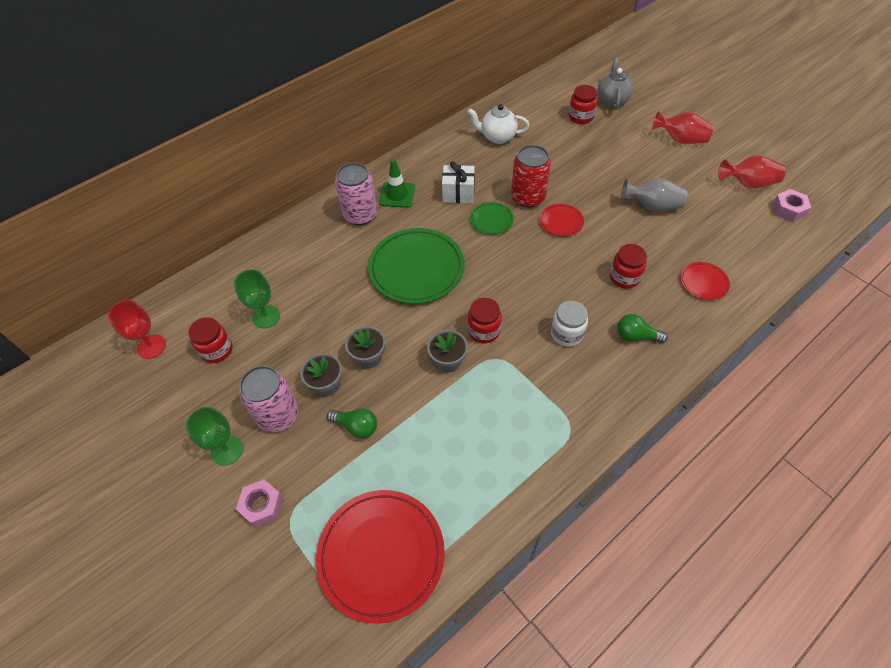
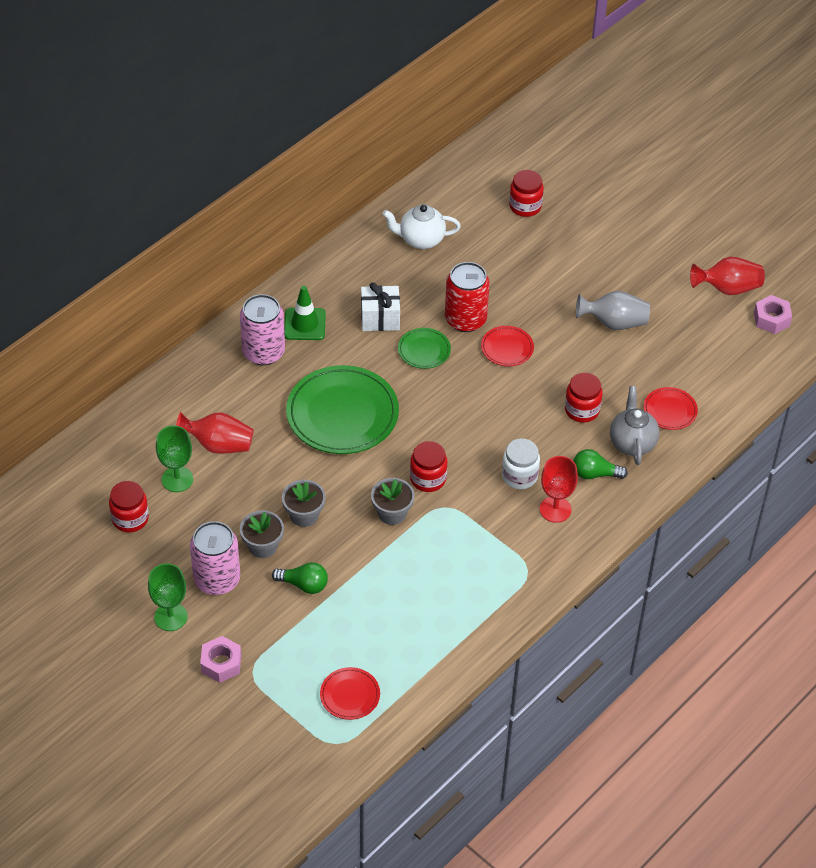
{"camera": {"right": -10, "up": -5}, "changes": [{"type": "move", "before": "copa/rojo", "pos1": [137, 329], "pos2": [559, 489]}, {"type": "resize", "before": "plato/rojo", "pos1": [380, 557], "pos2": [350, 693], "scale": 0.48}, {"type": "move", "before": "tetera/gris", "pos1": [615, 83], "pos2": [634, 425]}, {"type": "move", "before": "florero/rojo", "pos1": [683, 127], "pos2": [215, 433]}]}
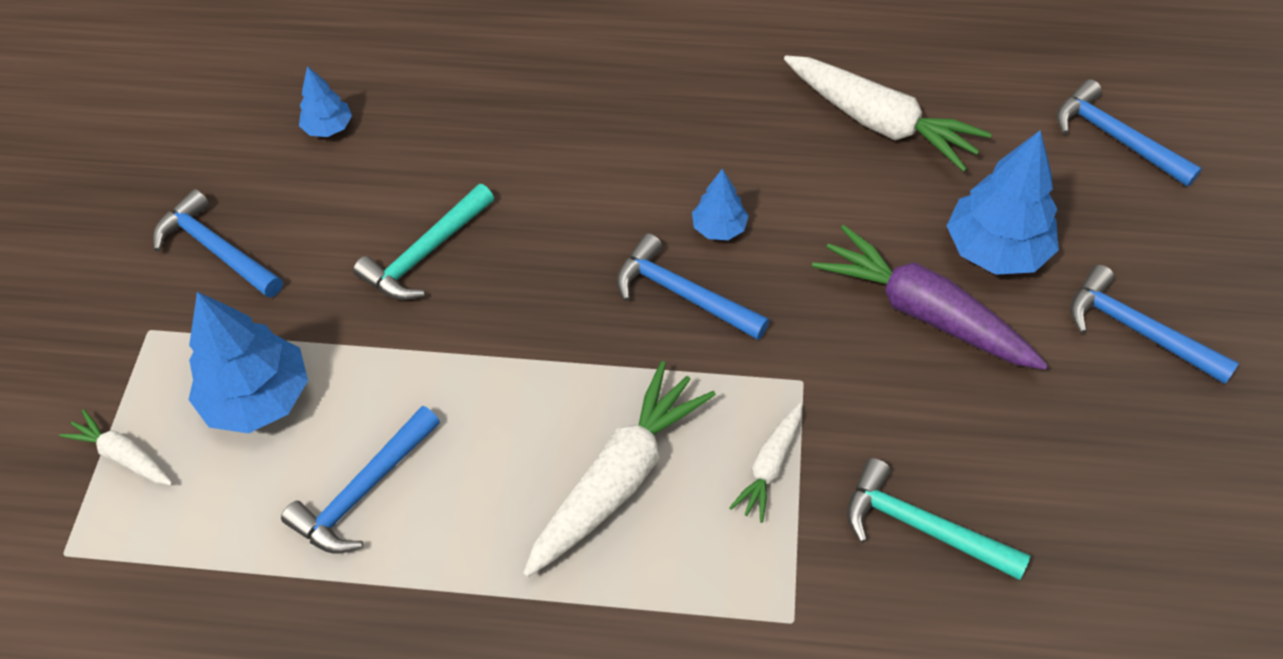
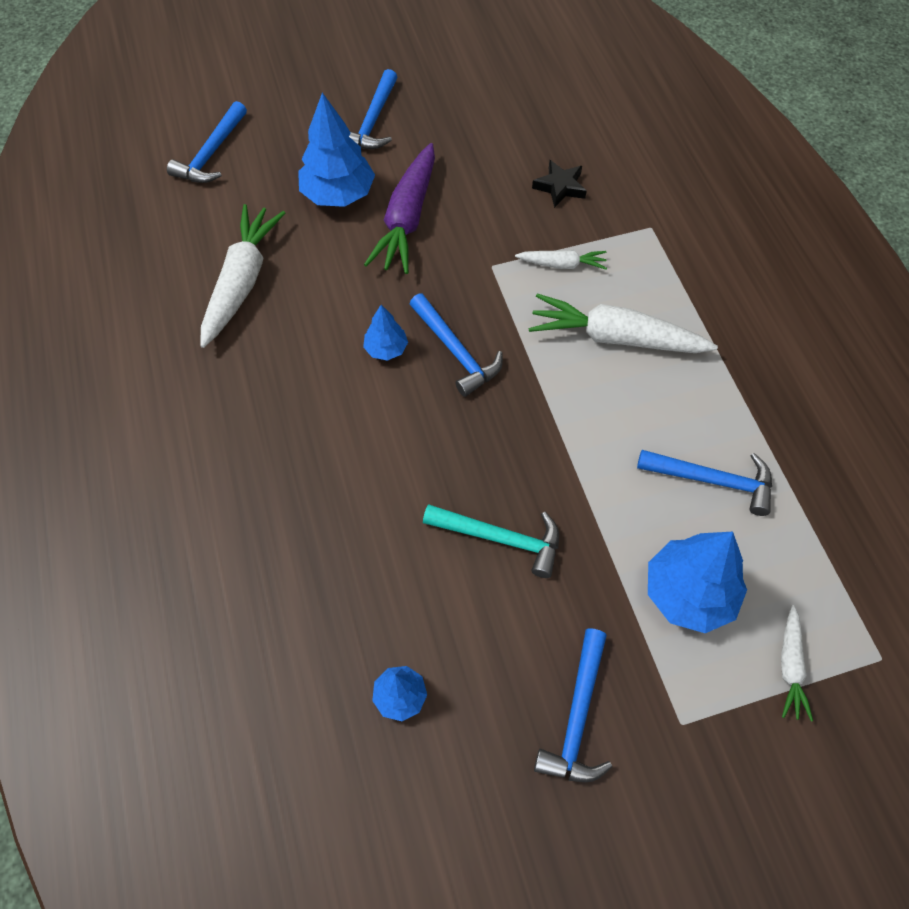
{"camera": {"right": -115, "up": 5}, "changes": [{"type": "rotate", "before": "martillo/azul", "pos1": [692, 286], "pos2": [456, 345], "turn": -45}, {"type": "replace", "before": "martillo/turquesa", "after": "estrella/negro", "pos1": [939, 519], "pos2": [559, 184]}]}
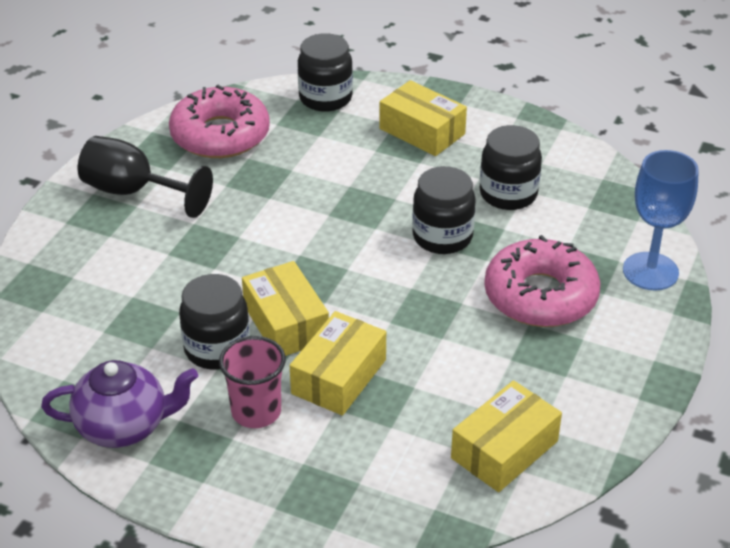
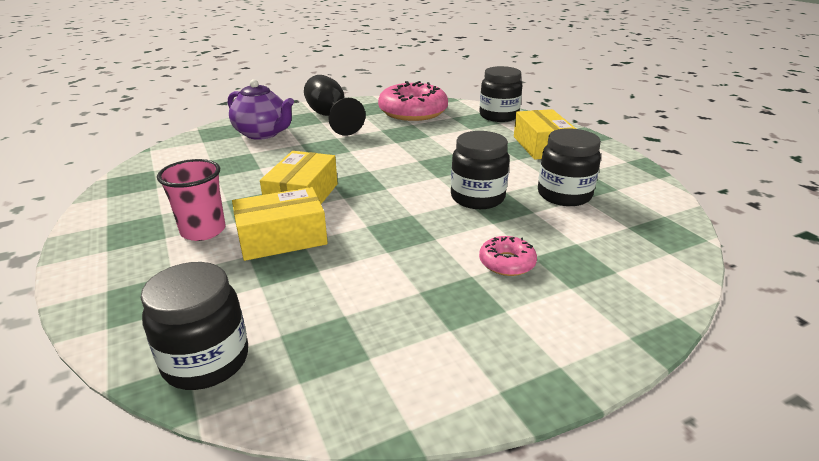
{"camera": {"right": 40, "up": -10}, "changes": [{"type": "move", "before": "tetera/morado", "pos1": [119, 404], "pos2": [261, 109]}, {"type": "move", "before": "tarro/negro", "pos1": [214, 322], "pos2": [194, 326]}, {"type": "delete", "before": "caja/amarillo", "pos1": [506, 436]}, {"type": "resize", "before": "rosquilla/rosa", "pos1": [542, 281], "pos2": [508, 256], "scale": 0.48}, {"type": "delete", "before": "copa/azul", "pos1": [661, 220]}]}
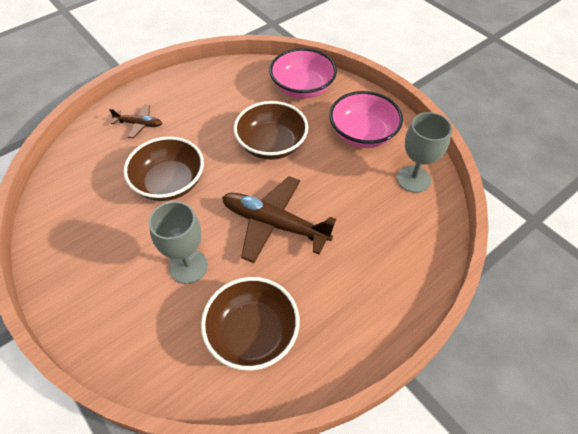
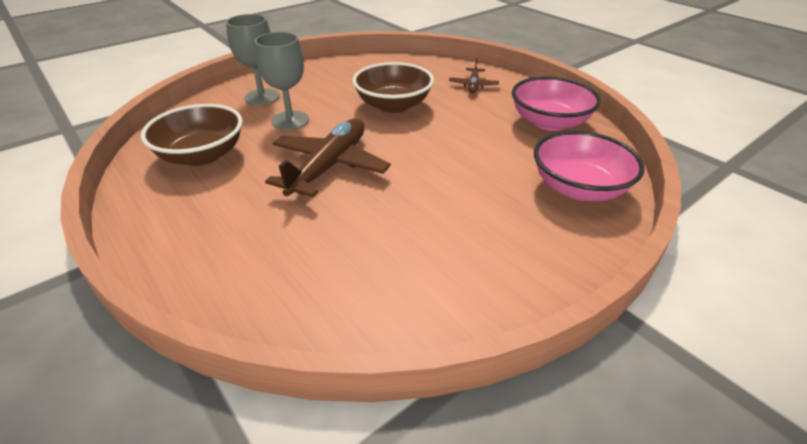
{"camera": {"right": 90, "up": -15}, "changes": [{"type": "delete", "before": "cuenco/marrón", "pos1": [271, 130]}, {"type": "move", "before": "cuenco/rosa", "pos1": [366, 119], "pos2": [556, 103]}, {"type": "move", "before": "copa/gris", "pos1": [424, 152], "pos2": [253, 59]}]}
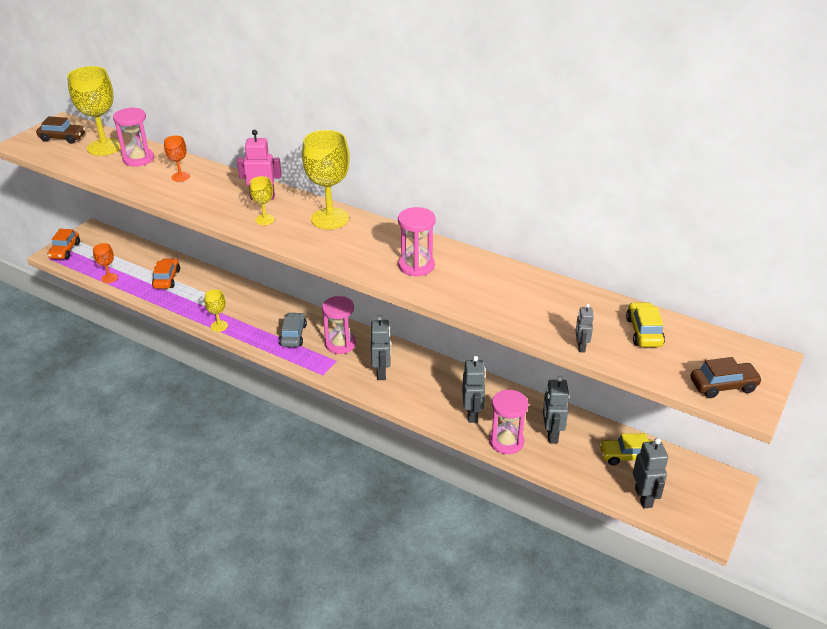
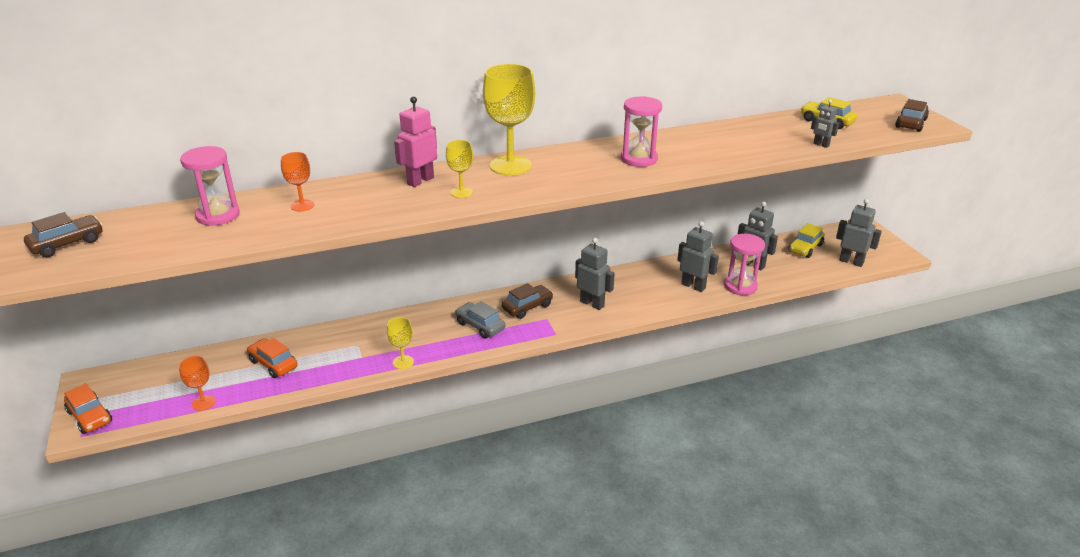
{"camera": {"right": -50, "up": -5}, "changes": [{"type": "delete", "before": "copa/amarillo", "pos1": [94, 111]}, {"type": "replace", "before": "reloj de arena/rosa", "after": "coche/marrón", "pos1": [339, 325], "pos2": [527, 301]}]}
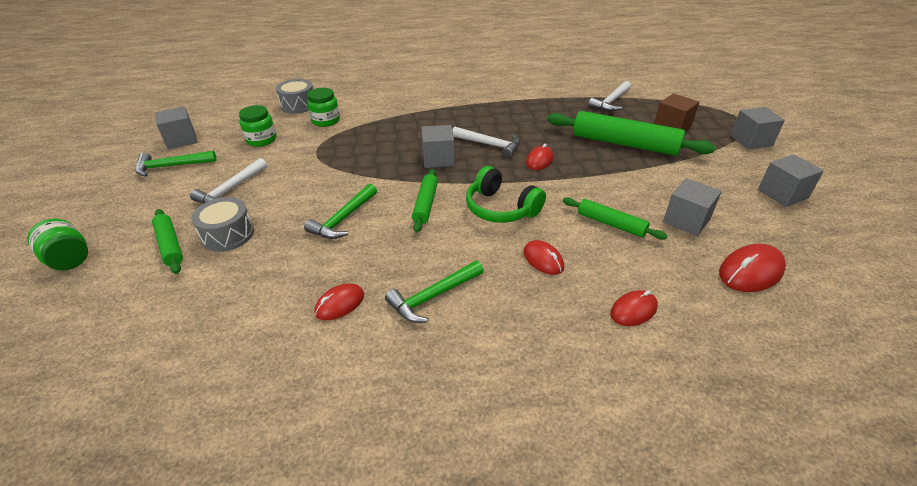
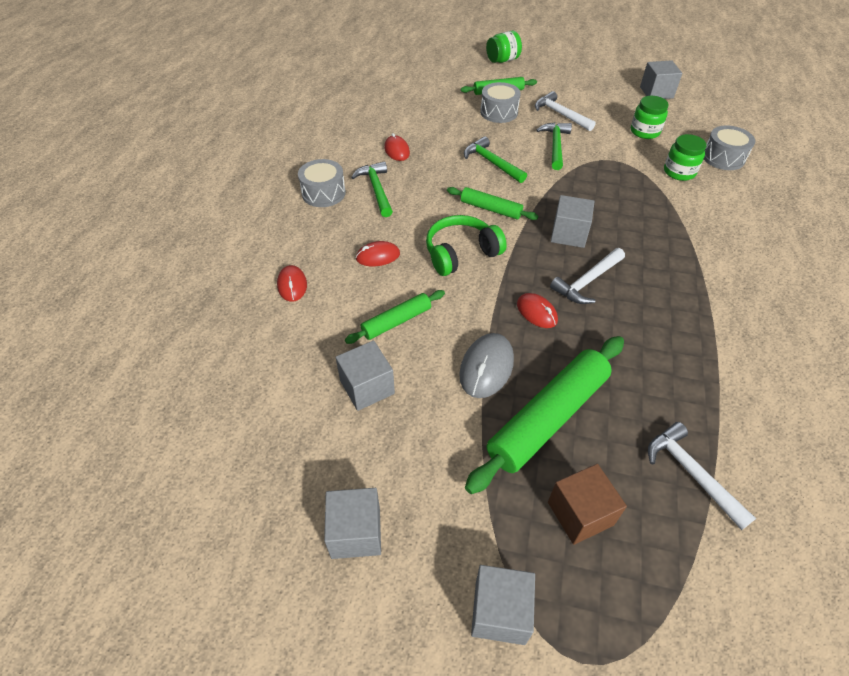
{"camera": {"right": 110, "up": 10}, "changes": [{"type": "move", "before": "martillo/verde", "pos1": [176, 164], "pos2": [554, 146]}, {"type": "delete", "before": "ratón/rojo", "pos1": [752, 268]}, {"type": "insert", "after": "tambor/gris", "pos2": [322, 183]}, {"type": "insert", "after": "ratón/gris", "pos2": [486, 365]}]}
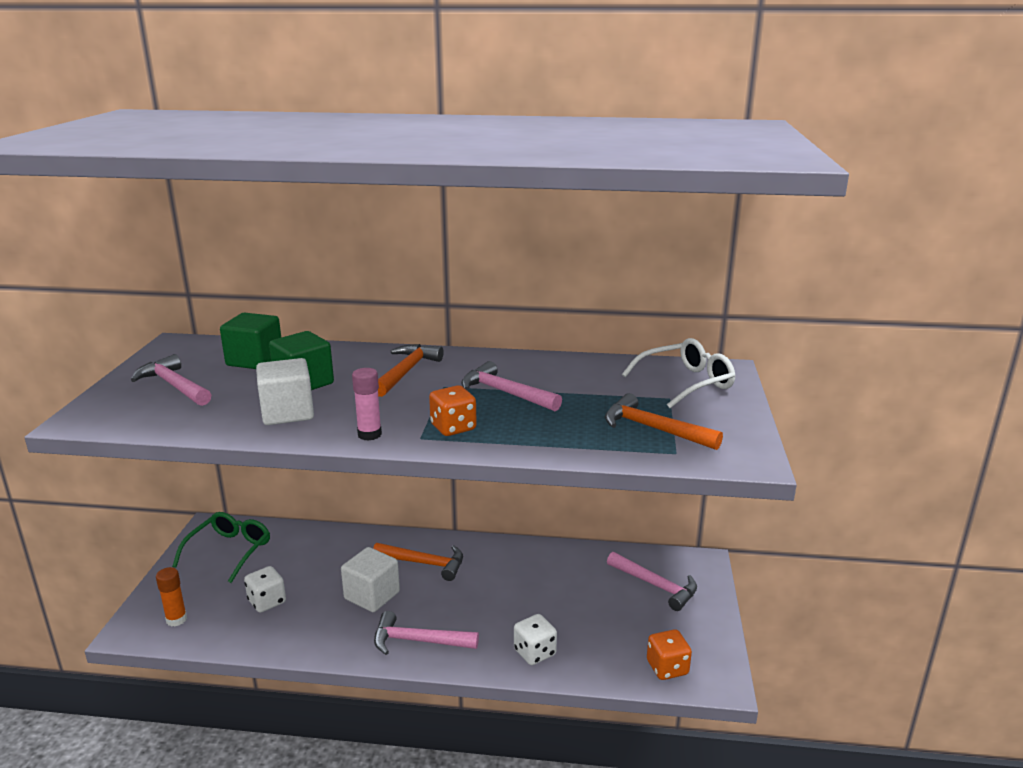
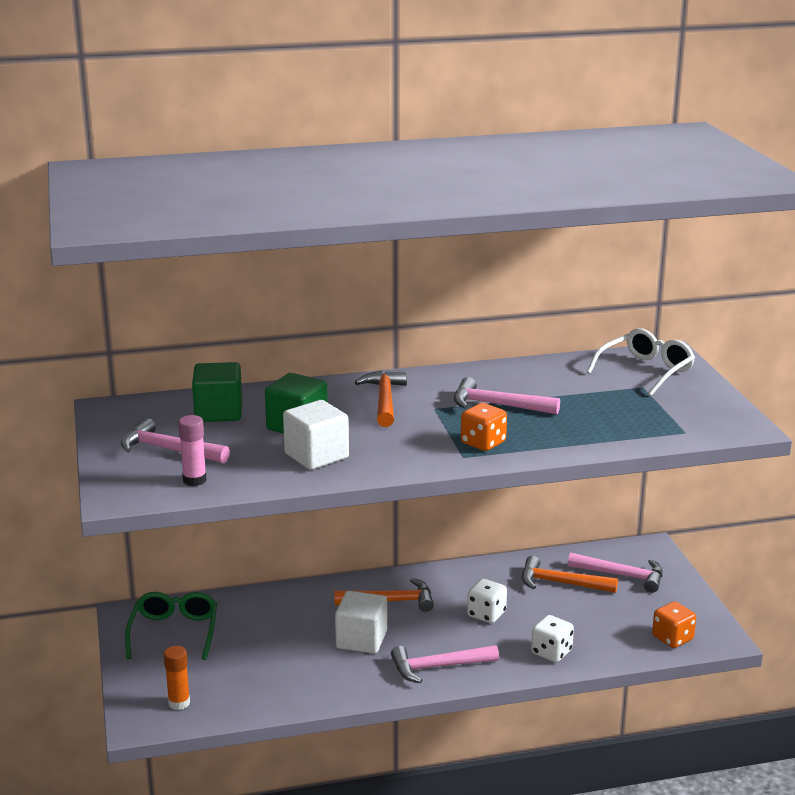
{"camera": {"right": -20, "up": 0}, "changes": [{"type": "move", "before": "dado/blanco", "pos1": [265, 589], "pos2": [487, 601]}, {"type": "move", "before": "barra de pegamento/rosa", "pos1": [367, 404], "pos2": [192, 450]}, {"type": "move", "before": "martillo/naranja", "pos1": [664, 421], "pos2": [570, 574]}]}
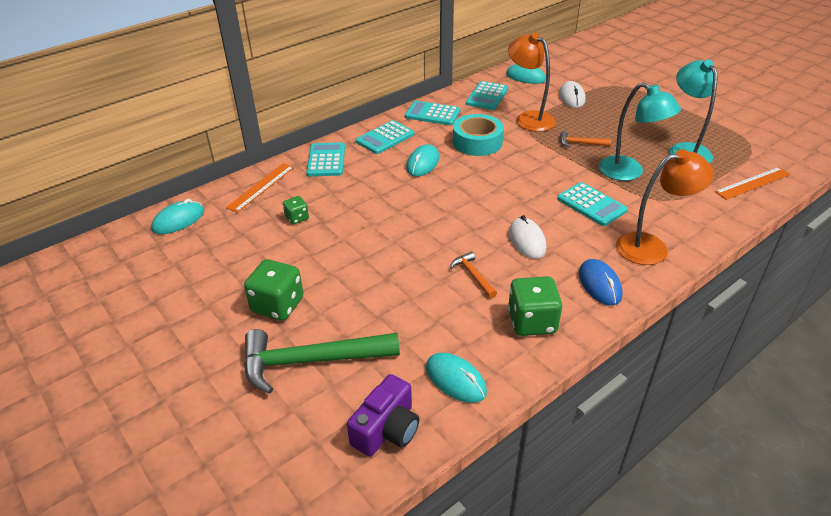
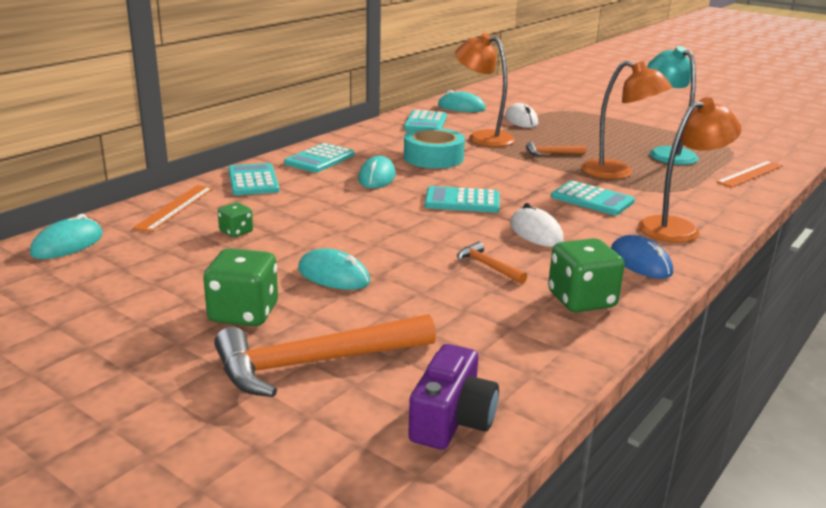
{"camera": {"right": -15, "up": -15}, "changes": [{"type": "recolor", "before": "martillo/verde", "after": "martillo/naranja", "pos1": [322, 361], "pos2": [325, 355]}, {"type": "move", "before": "calculadora/turquesa", "pos1": [433, 113], "pos2": [462, 199]}, {"type": "move", "before": "ratón/turquesa", "pos1": [456, 377], "pos2": [334, 269]}, {"type": "recolor", "before": "lámpara/turquesa", "after": "lámpara/naranja", "pos1": [640, 131], "pos2": [626, 120]}]}
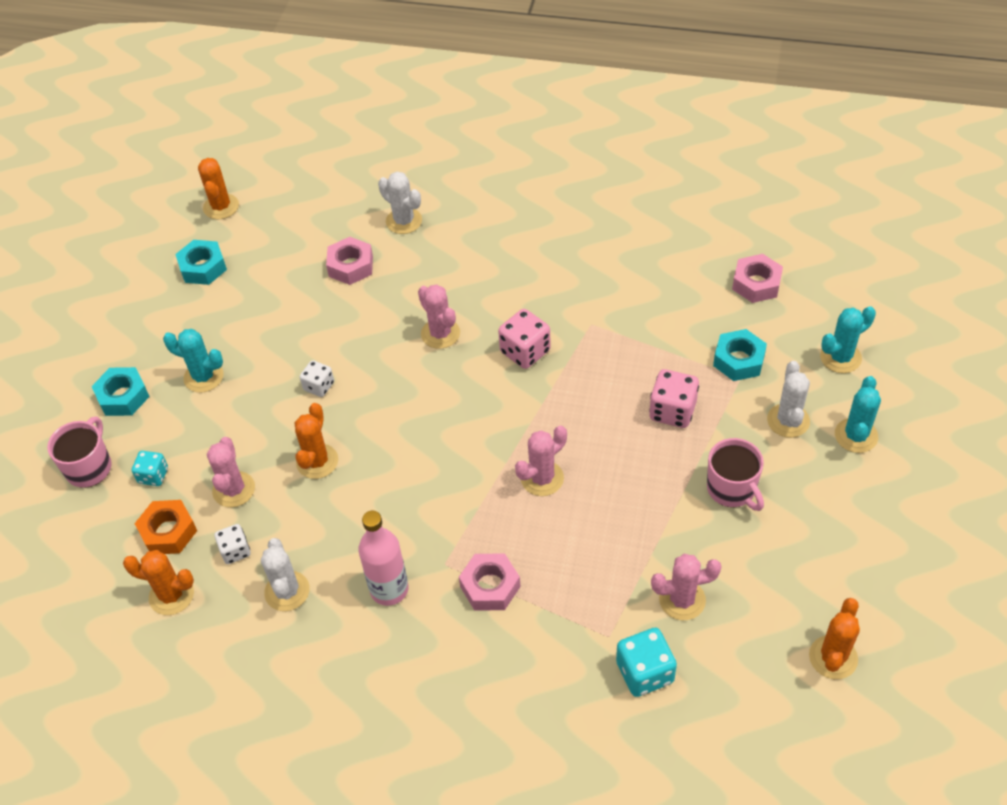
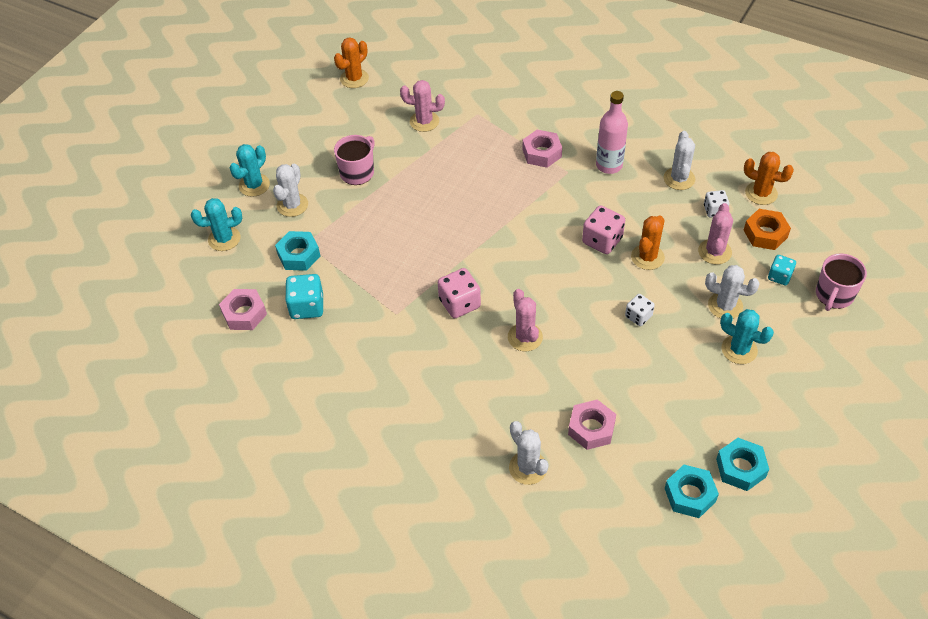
{"camera": {"right": -165, "up": 0}, "changes": [{"type": "move", "before": "tuerca/turquesa", "pos1": [121, 391], "pos2": [692, 491]}, {"type": "delete", "before": "cactus/naranja", "pos1": [218, 188]}, {"type": "delete", "before": "cactus/rosa", "pos1": [541, 461]}, {"type": "move", "before": "dado/turquesa", "pos1": [646, 662], "pos2": [304, 296]}, {"type": "move", "before": "dado/rosa", "pos1": [674, 398], "pos2": [603, 229]}, {"type": "rotate", "before": "taza/rosa", "pos1": [735, 474], "pos2": [354, 160], "turn": 45}, {"type": "insert", "after": "cactus/blanco", "pos2": [732, 292]}]}
